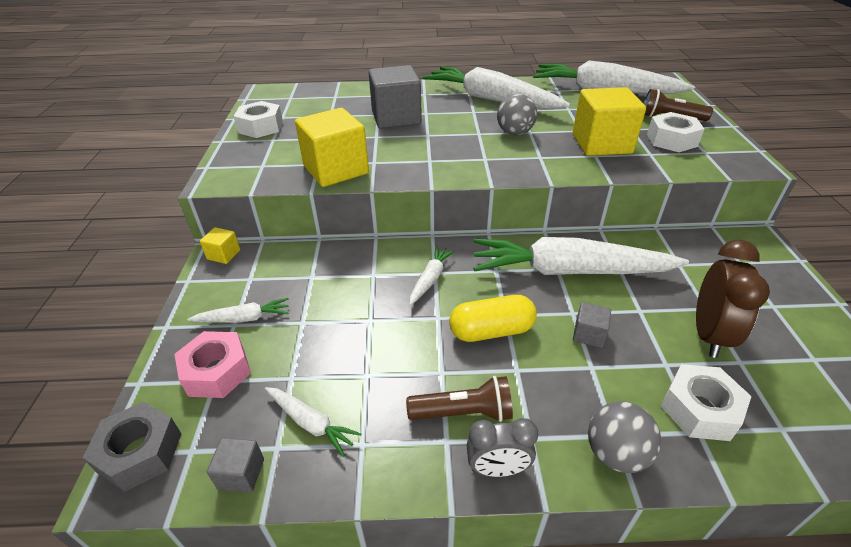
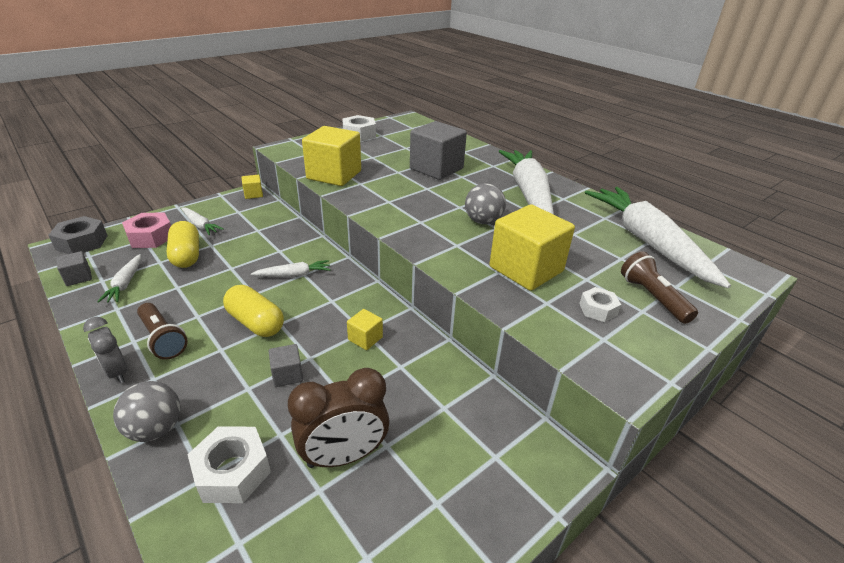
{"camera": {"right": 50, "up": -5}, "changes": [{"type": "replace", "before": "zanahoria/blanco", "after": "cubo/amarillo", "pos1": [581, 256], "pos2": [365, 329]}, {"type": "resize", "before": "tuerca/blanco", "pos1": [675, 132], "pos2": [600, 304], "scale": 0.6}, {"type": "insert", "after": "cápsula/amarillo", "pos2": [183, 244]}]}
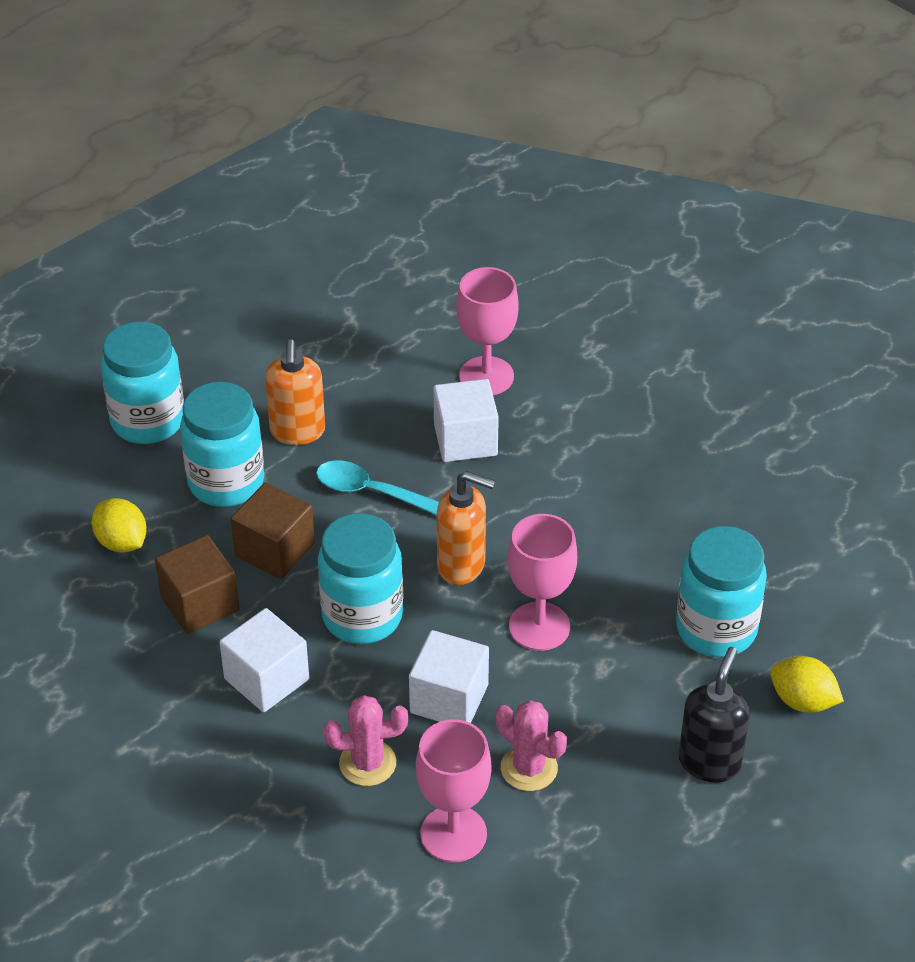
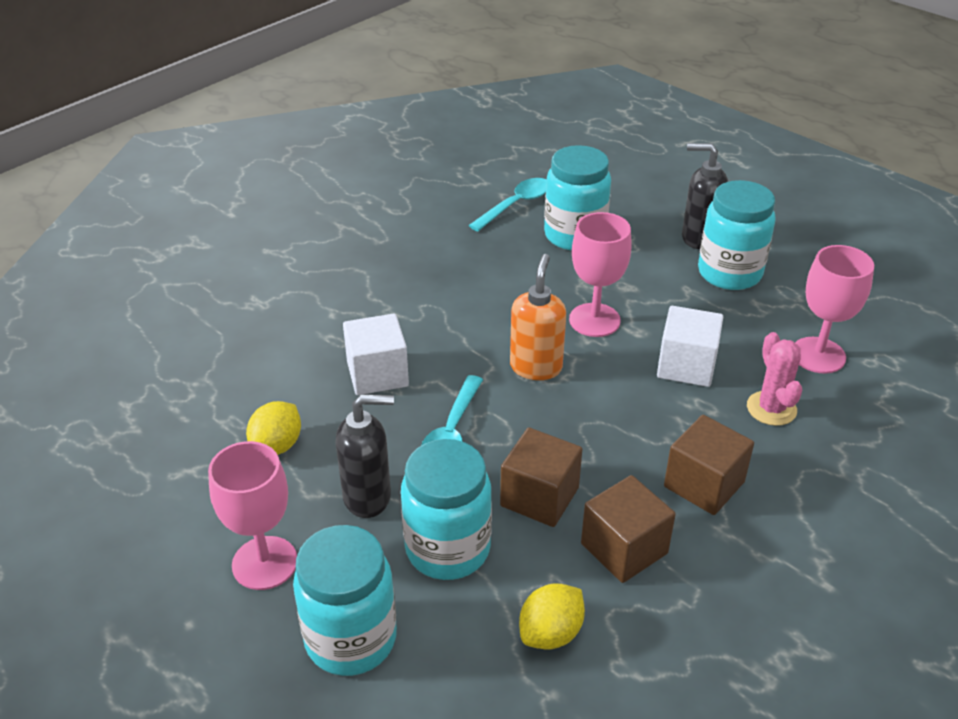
{"camera": {"right": -95, "up": -5}, "changes": [{"type": "recolor", "before": "cubo/blanco", "after": "cubo/marrón", "pos1": [264, 660], "pos2": [709, 465]}, {"type": "recolor", "before": "dispensador de jabón/naranja", "after": "dispensador de jabón/negro", "pos1": [295, 392], "pos2": [365, 456]}, {"type": "move", "before": "tarro/turquesa", "pos1": [360, 578], "pos2": [737, 235]}, {"type": "move", "before": "copa/rosa", "pos1": [487, 331], "pos2": [252, 515]}, {"type": "delete", "before": "cactus/rosa", "pos1": [531, 745]}, {"type": "move", "before": "limón/amarillo", "pos1": [807, 684], "pos2": [273, 428]}, {"type": "insert", "after": "cuchara/turquesa", "pos2": [508, 204]}]}
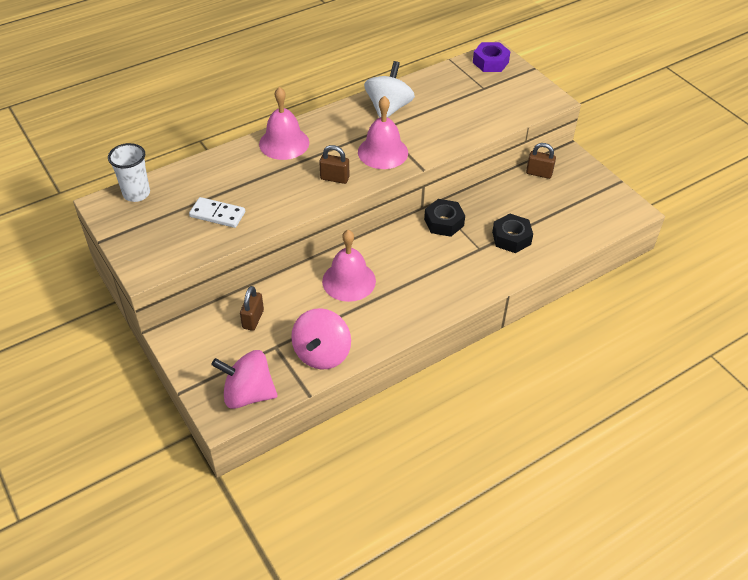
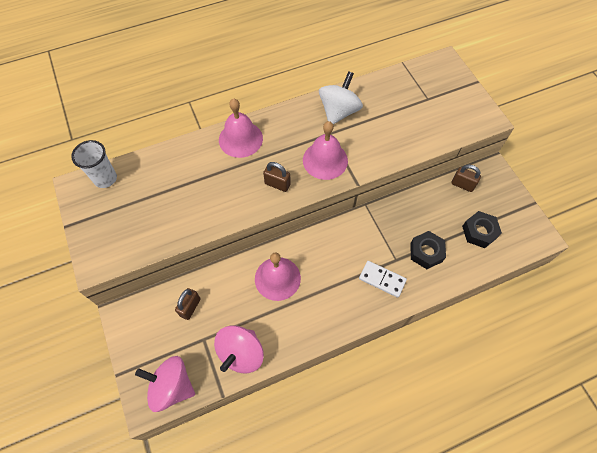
{"camera": {"right": 10, "up": 15}, "changes": [{"type": "move", "before": "ficha de dominó/blanco", "pos1": [217, 212], "pos2": [383, 279]}, {"type": "move", "before": "tuerca/negro", "pos1": [444, 218], "pos2": [482, 229]}, {"type": "delete", "before": "tuerca/morado", "pos1": [492, 57]}]}
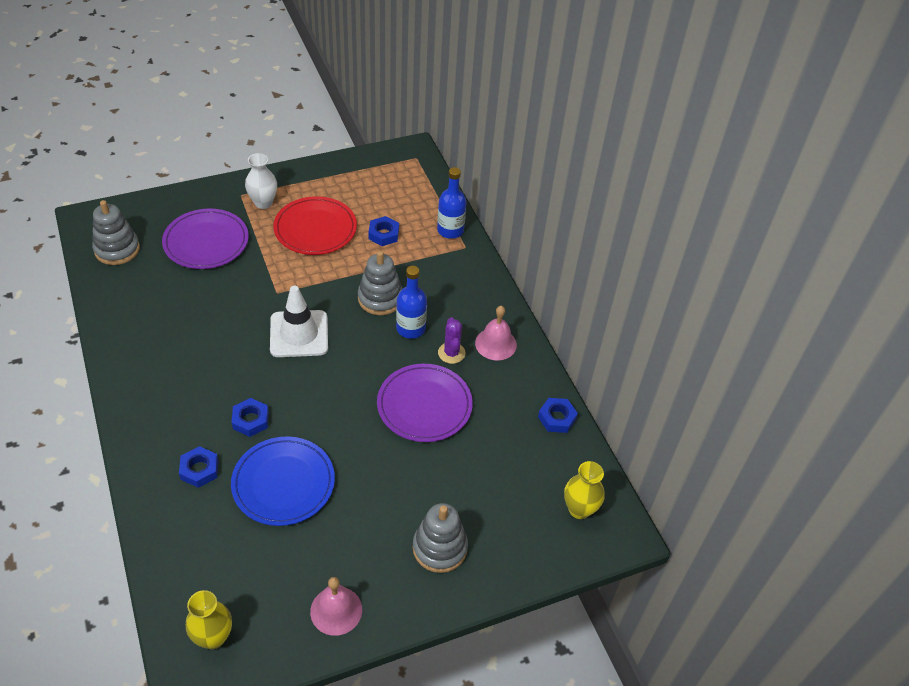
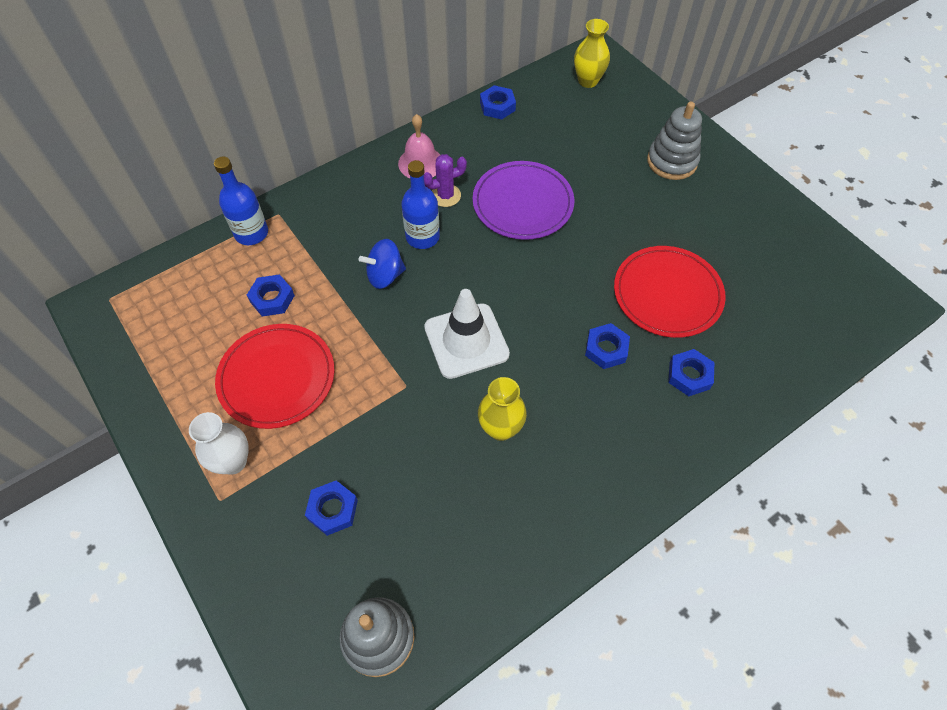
{"camera": {"right": -100, "up": 10}, "changes": [{"type": "replace", "before": "plato/morado", "after": "tuerca/azul", "pos1": [205, 239], "pos2": [331, 508]}, {"type": "move", "before": "florero/amarillo", "pos1": [209, 619], "pos2": [502, 409]}, {"type": "recolor", "before": "plato/azul", "after": "plato/rojo", "pos1": [283, 481], "pos2": [670, 292]}, {"type": "delete", "before": "campana/rosa", "pos1": [336, 606]}, {"type": "replace", "before": "juguete apilable/gris", "after": "peonza/azul", "pos1": [380, 283], "pos2": [382, 264]}]}
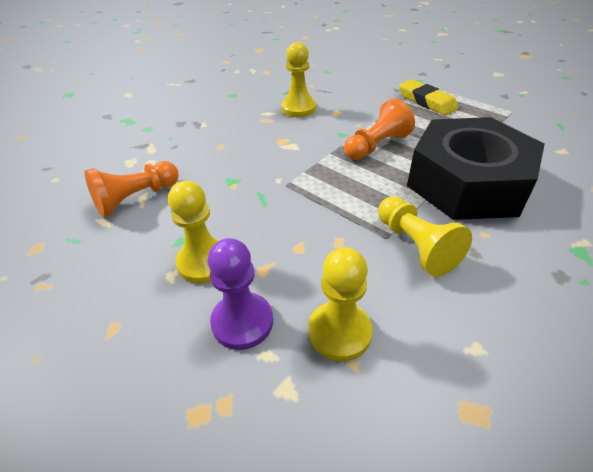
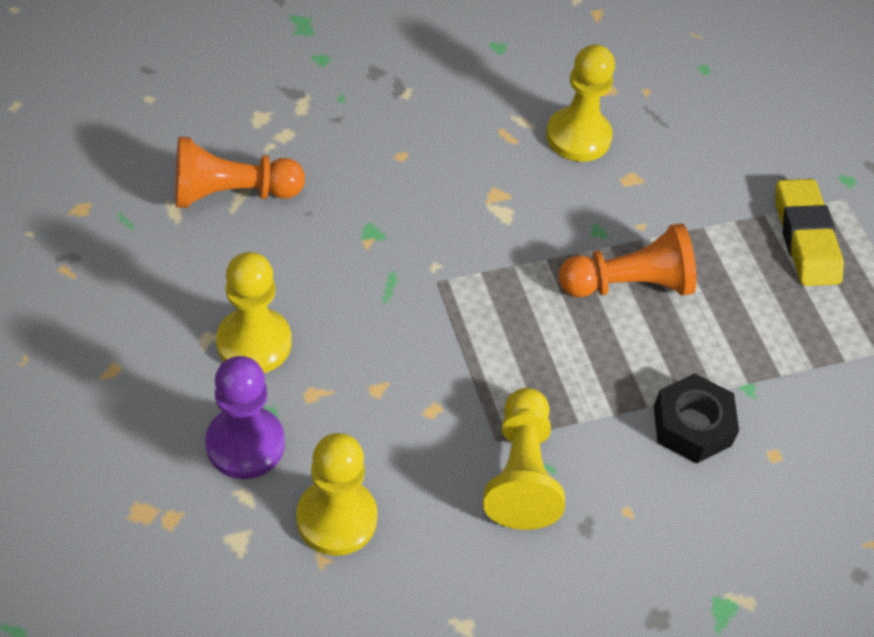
{"camera": {"right": 25, "up": 10}, "changes": [{"type": "resize", "before": "tuerca/negro", "pos1": [476, 168], "pos2": [696, 418], "scale": 0.42}]}
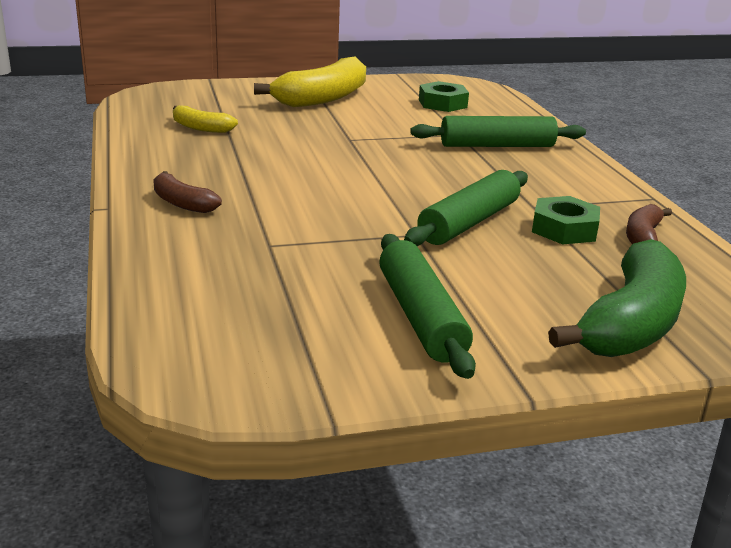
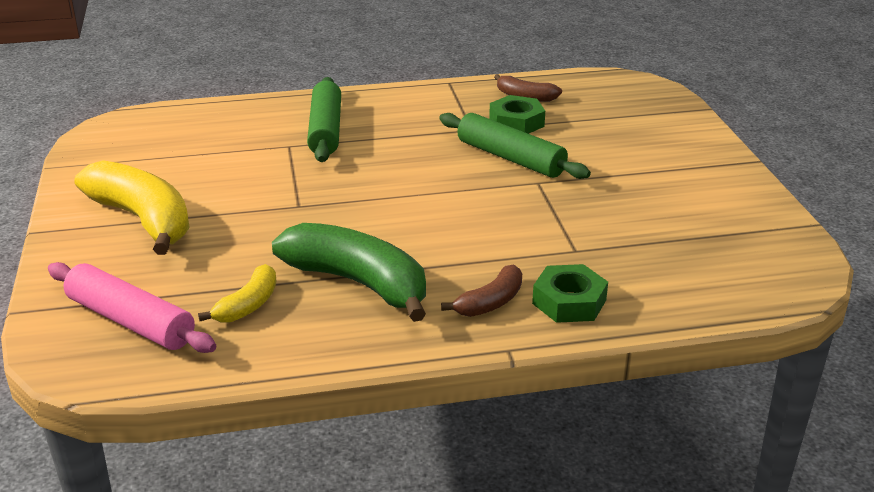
{"camera": {"right": -85, "up": 5}, "changes": [{"type": "delete", "before": "rodillo/verde", "pos1": [427, 306]}, {"type": "move", "before": "tuerca/verde", "pos1": [444, 96], "pos2": [570, 293]}, {"type": "move", "before": "plátano/verde", "pos1": [617, 298], "pos2": [349, 272]}, {"type": "insert", "after": "rodillo/rosa", "pos2": [132, 307]}]}
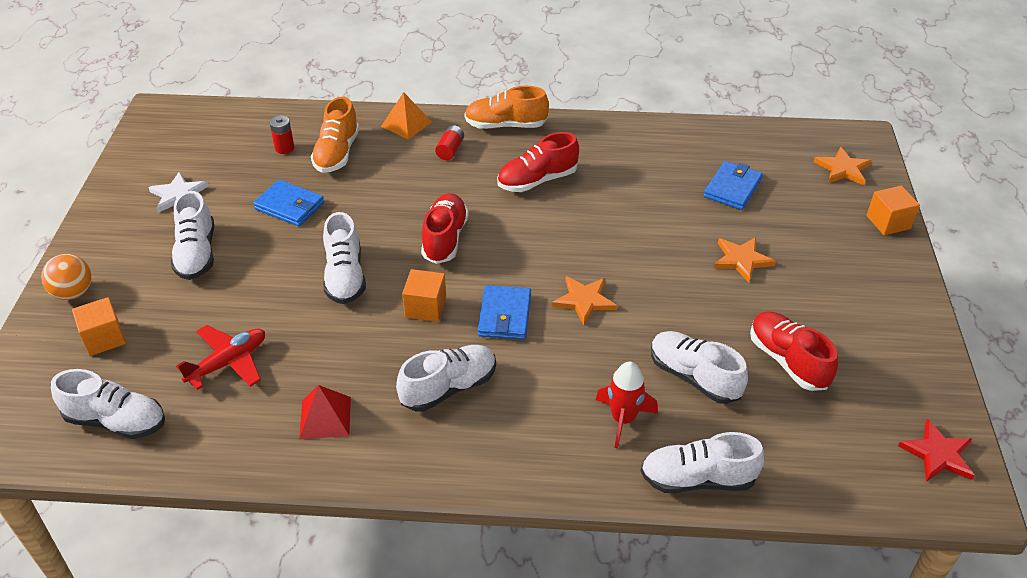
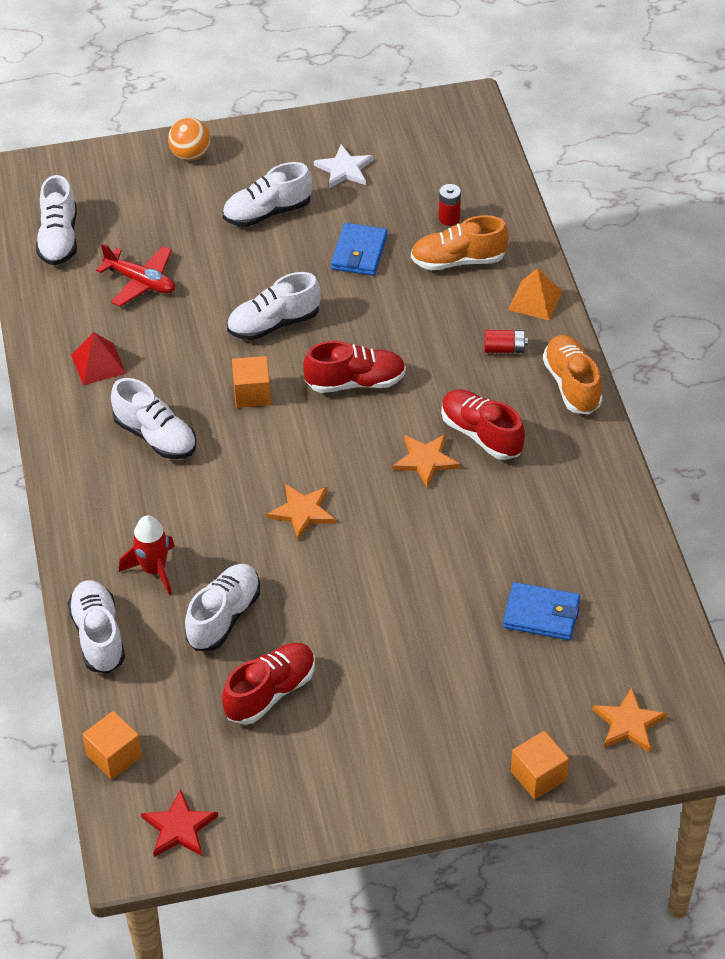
{"camera": {"right": 75, "up": 5}, "changes": [{"type": "move", "before": "cubo/naranja", "pos1": [99, 326], "pos2": [112, 745]}, {"type": "delete", "before": "cartera/azul", "pos1": [504, 312]}, {"type": "move", "before": "estrella/naranja", "pos1": [744, 260], "pos2": [426, 461]}]}
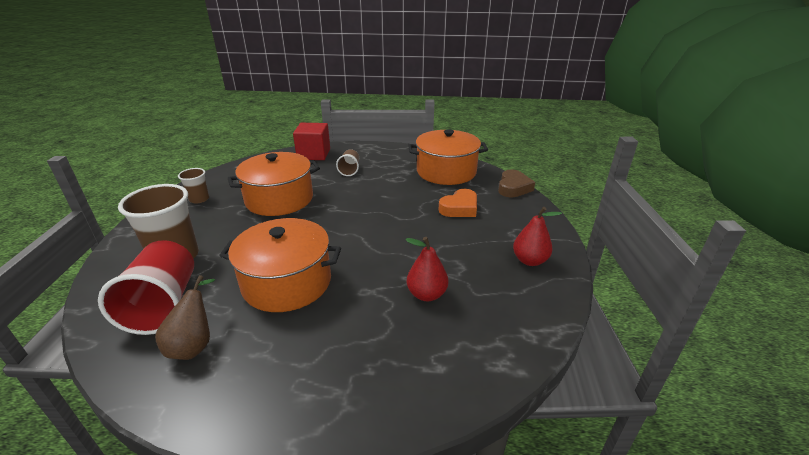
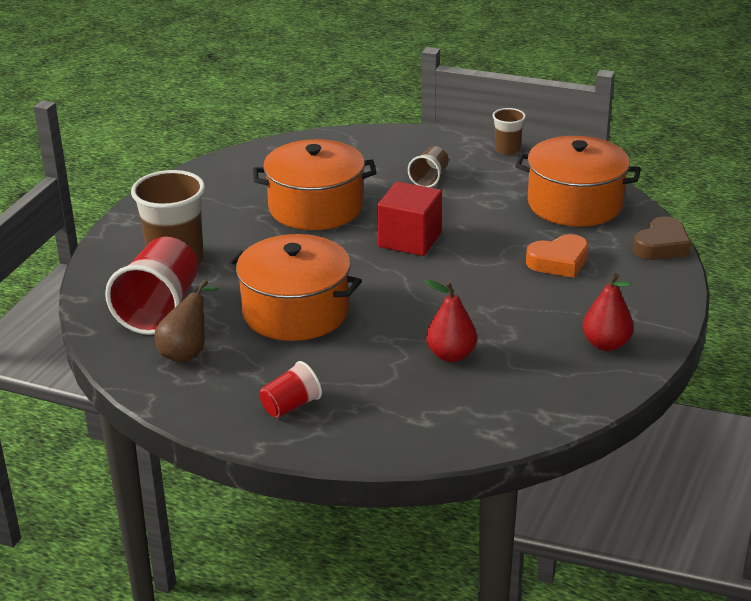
{"camera": {"right": 20, "up": 0}, "changes": [{"type": "move", "before": "vaso/marrón", "pos1": [193, 186], "pos2": [509, 131]}, {"type": "move", "before": "cubo/rojo", "pos1": [311, 141], "pos2": [409, 219]}, {"type": "insert", "after": "vaso/rojo", "pos2": [291, 389]}]}
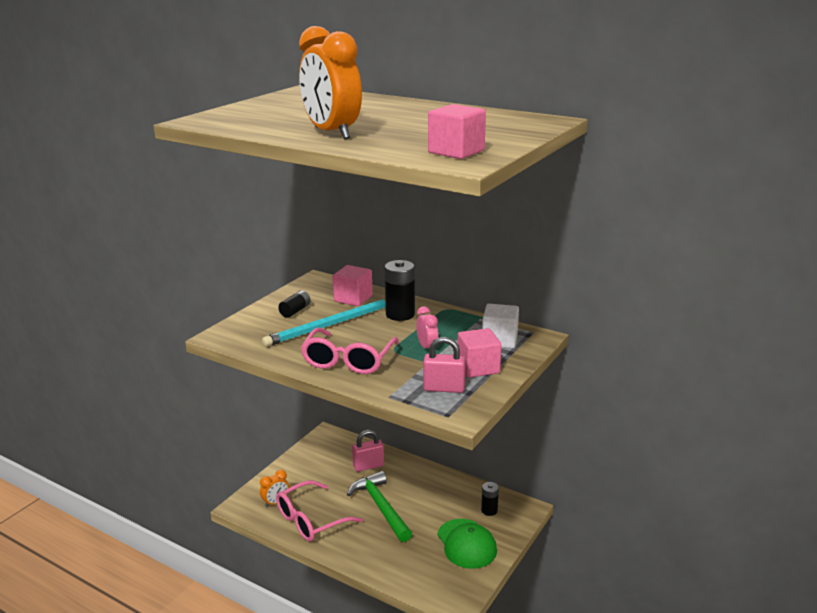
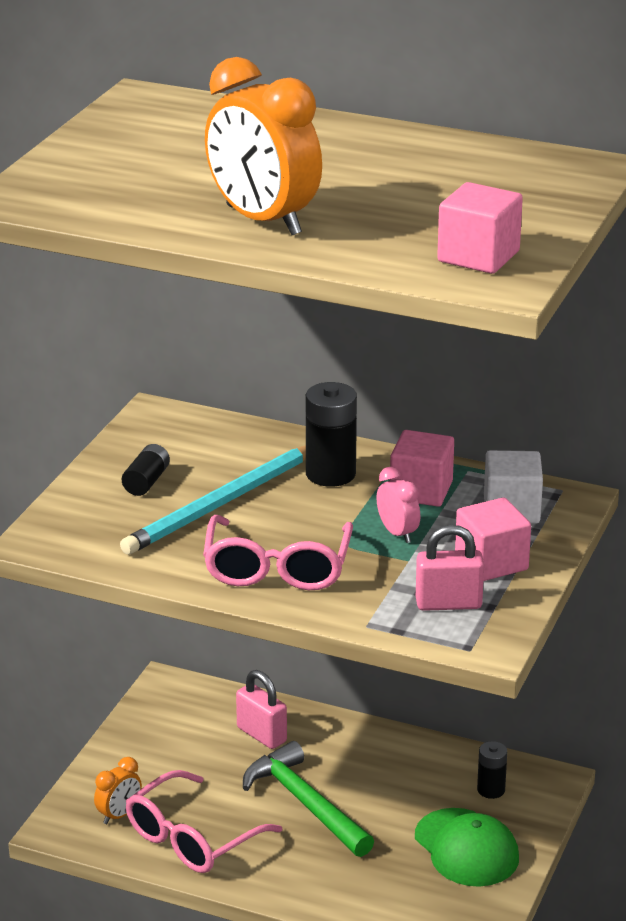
{"camera": {"right": -10, "up": 5}, "changes": [{"type": "move", "before": "cubo/rosa", "pos1": [353, 285], "pos2": [422, 468]}, {"type": "rotate", "before": "candado/rosa", "pos1": [368, 451], "pos2": [261, 709], "turn": 75}]}
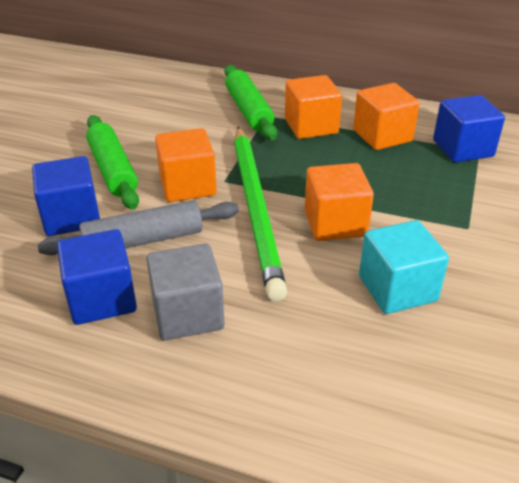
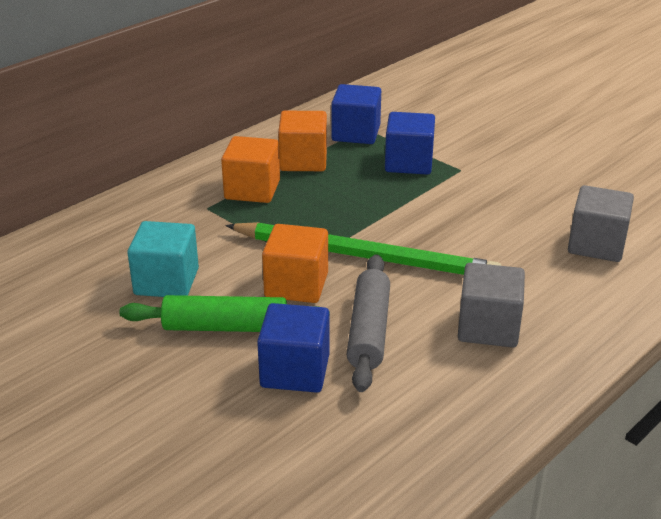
{"camera": {"right": -65, "up": -5}, "changes": [{"type": "move", "before": "cubo/azul", "pos1": [97, 277], "pos2": [410, 143]}, {"type": "delete", "before": "rodillo/verde", "pos1": [250, 102]}, {"type": "delete", "before": "cubo/naranja", "pos1": [339, 202]}, {"type": "move", "before": "cubo/turquesa", "pos1": [404, 267], "pos2": [163, 259]}, {"type": "insert", "after": "cubo/gris", "pos2": [601, 223]}]}
